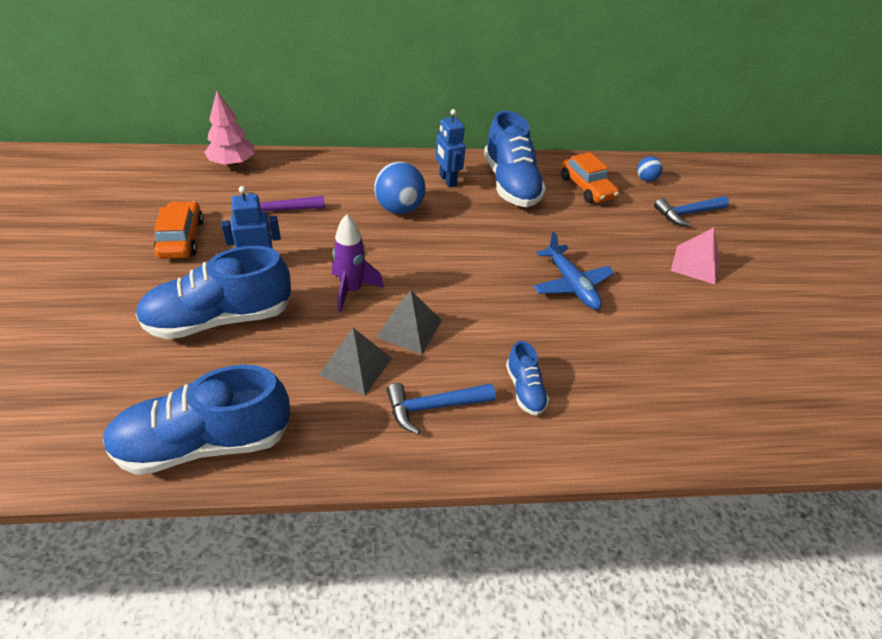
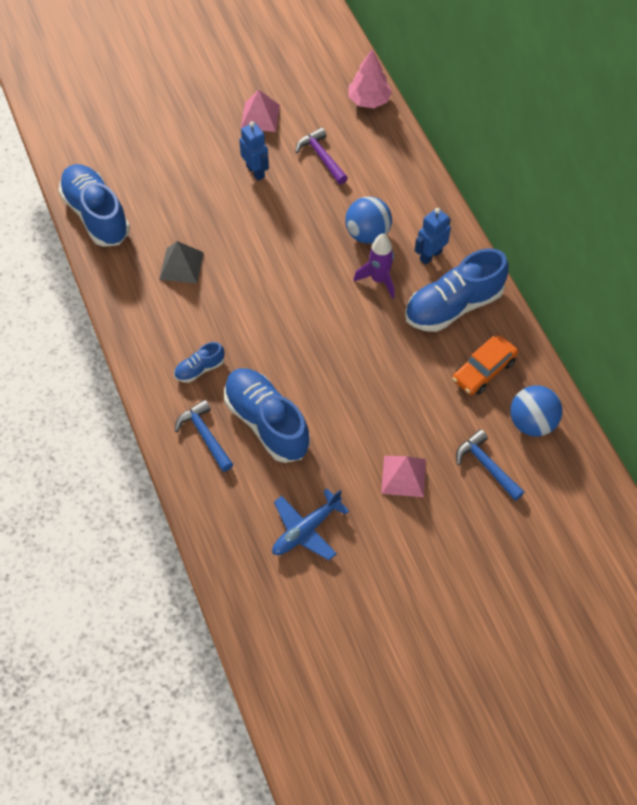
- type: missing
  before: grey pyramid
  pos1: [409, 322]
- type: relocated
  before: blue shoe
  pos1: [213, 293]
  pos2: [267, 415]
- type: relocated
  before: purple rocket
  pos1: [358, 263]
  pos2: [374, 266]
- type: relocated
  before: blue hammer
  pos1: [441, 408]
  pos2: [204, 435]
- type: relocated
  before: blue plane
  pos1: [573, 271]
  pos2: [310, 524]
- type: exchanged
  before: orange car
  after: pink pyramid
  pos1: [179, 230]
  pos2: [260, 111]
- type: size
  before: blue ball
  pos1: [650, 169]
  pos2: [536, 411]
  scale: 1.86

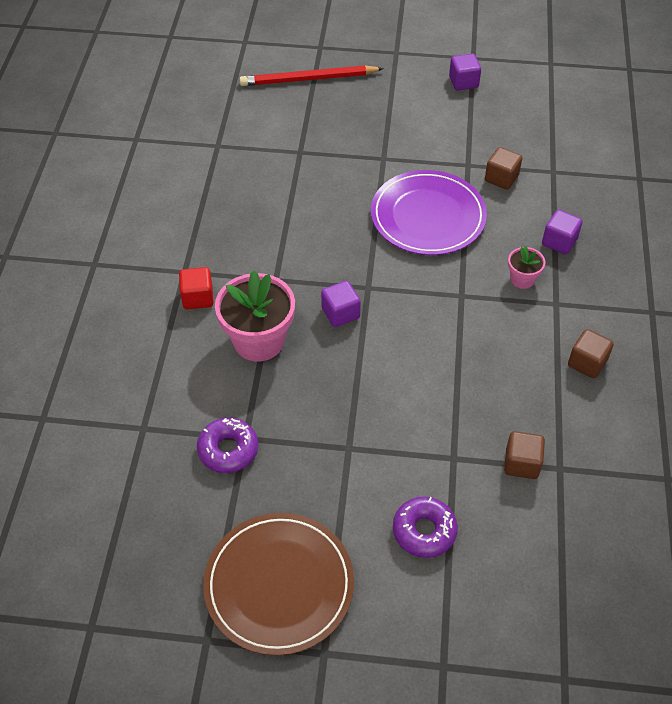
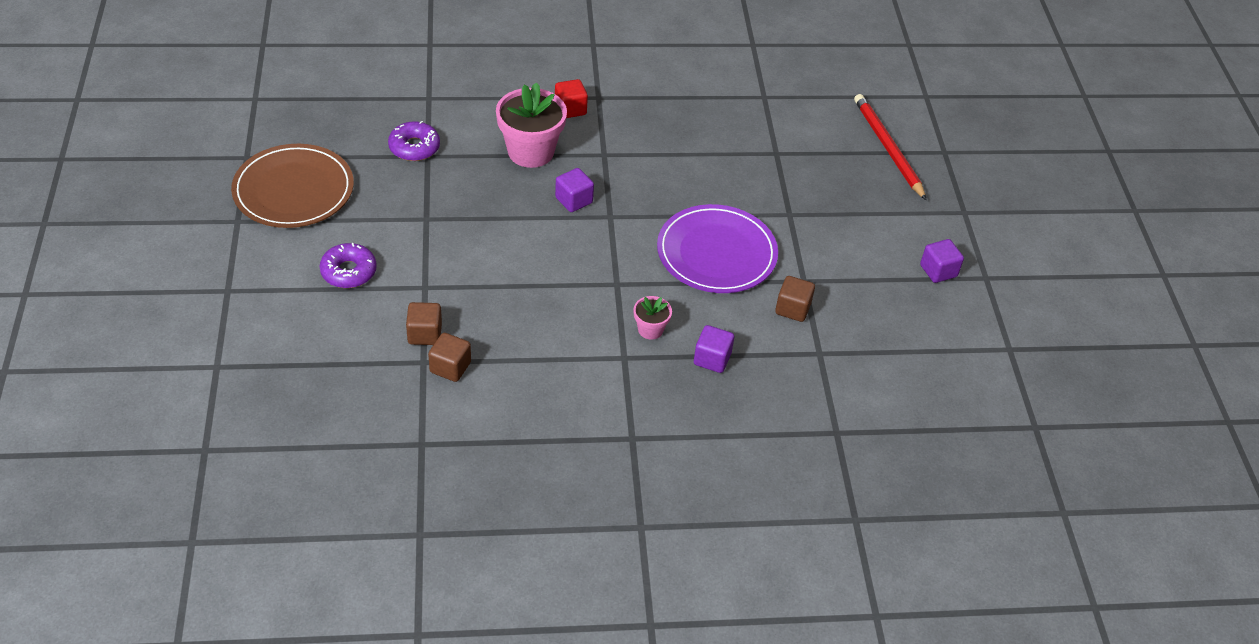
- type: relocated
  before: brown cube
  pos1: [591, 353]
  pos2: [449, 357]

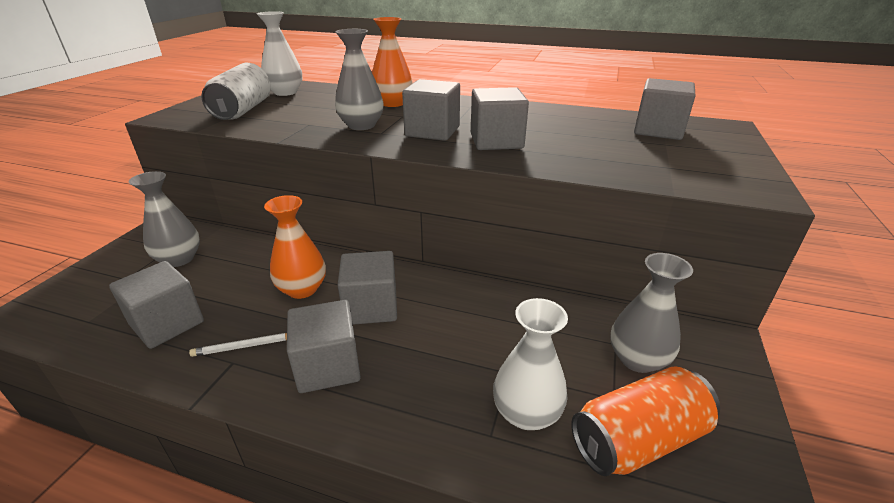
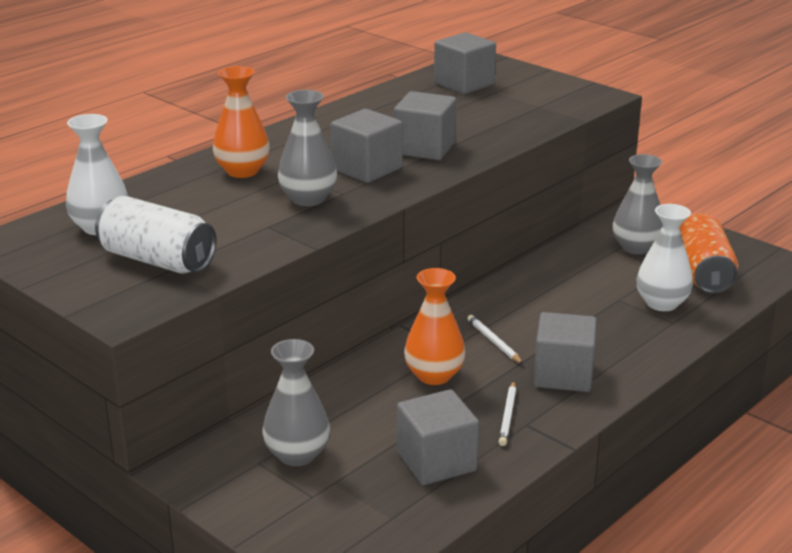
- type: exchanged
  before: grey cube
  after: white pencil
  pos1: [367, 288]
  pos2: [495, 339]

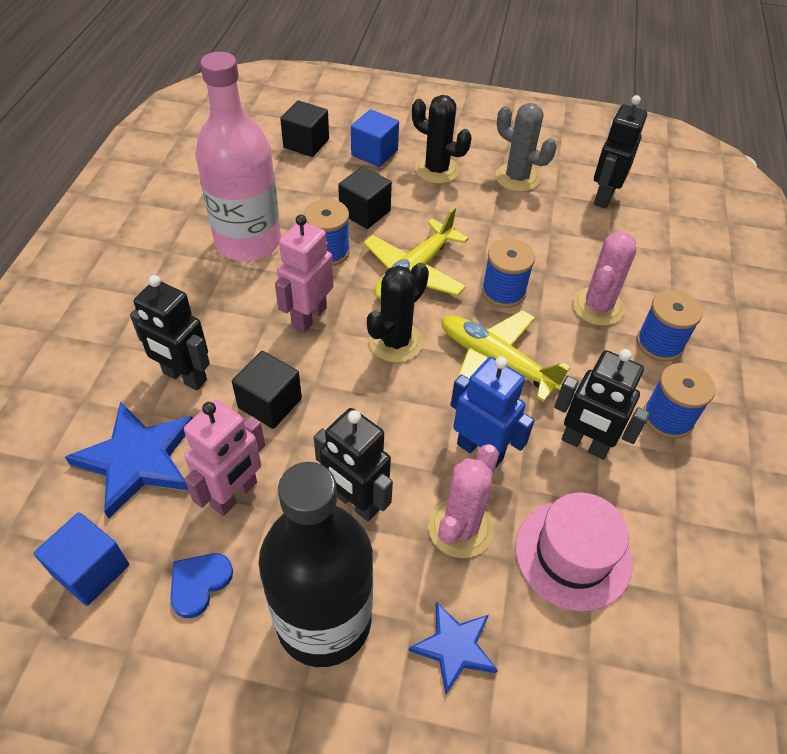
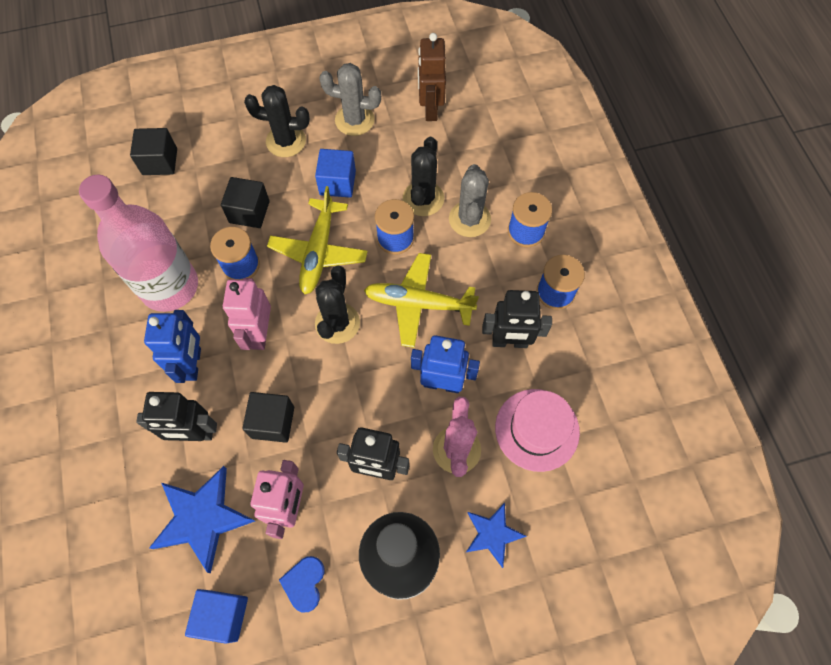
- type: appeared
  after: blue robot
  pos2: [172, 346]
- type: appeared
  after: black cactus
  pos2: [423, 176]
- type: relocated
  before: blue cube
  pos1: [375, 138]
  pos2: [335, 173]
- type: colour
  before: pink cactus
  after: grey cactus
  pos1: [604, 278]
  pos2: [470, 200]
- type: colour
  before: black robot
  after: brown robot
  pos1: [620, 152]
  pos2: [432, 77]

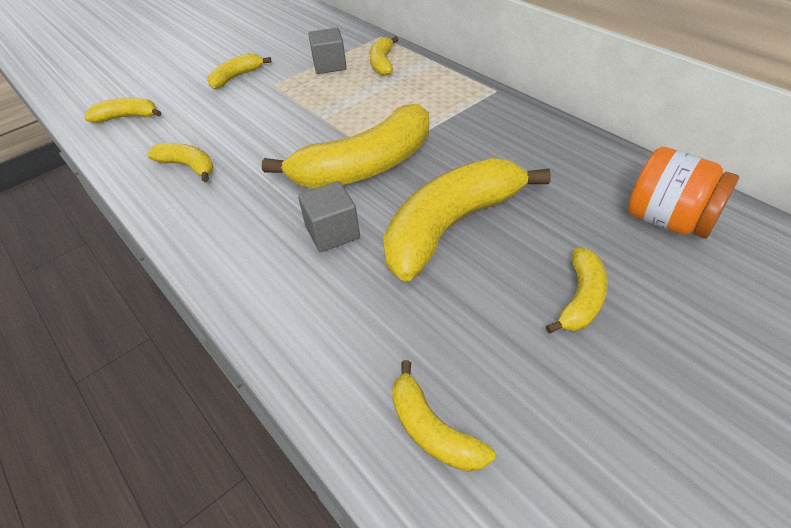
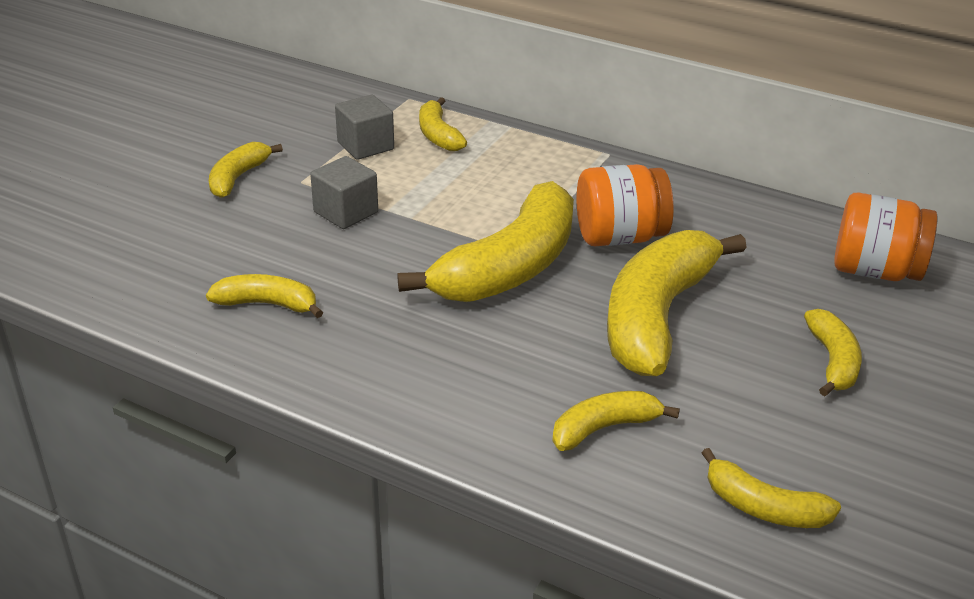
- type: appeared
  after: orange jar
  pos2: [625, 205]
- type: relocated
  before: yellow banana
  pos1: [122, 110]
  pos2: [616, 421]
- type: relocated
  before: grey cube
  pos1: [329, 216]
  pos2: [344, 192]

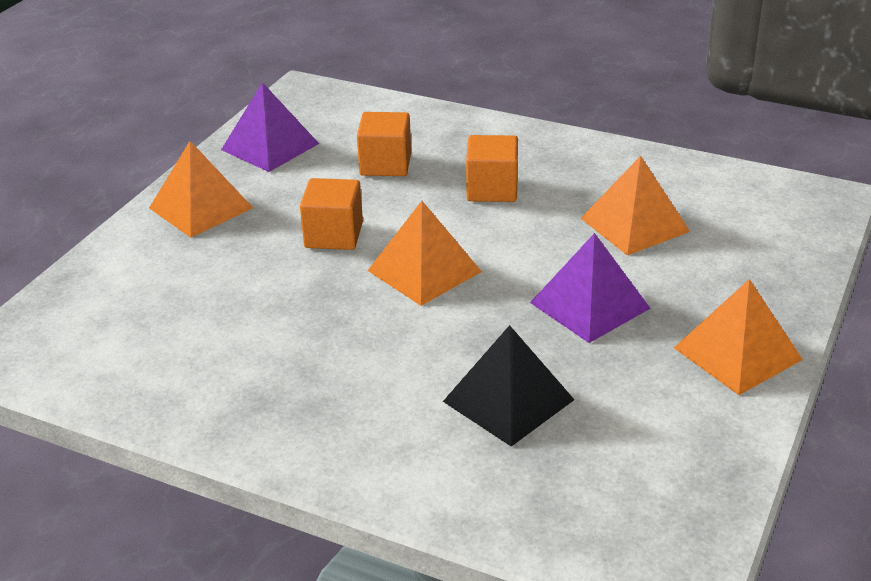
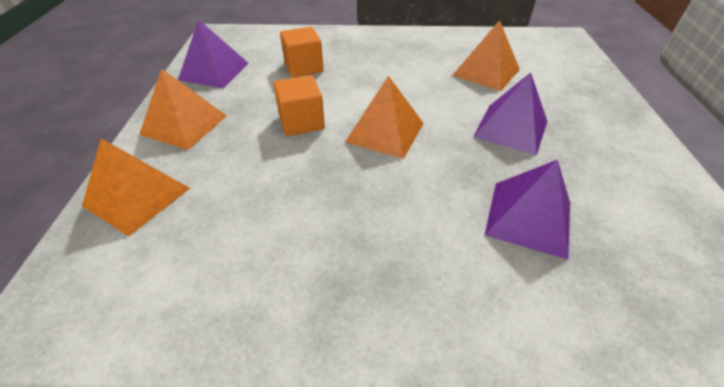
- type: missing
  before: orange cube
  pos1: [492, 168]
- type: relocated
  before: orange pyramid
  pos1: [738, 337]
  pos2: [136, 187]
- type: colour
  before: black pyramid
  after: purple pyramid
  pos1: [508, 385]
  pos2: [527, 209]

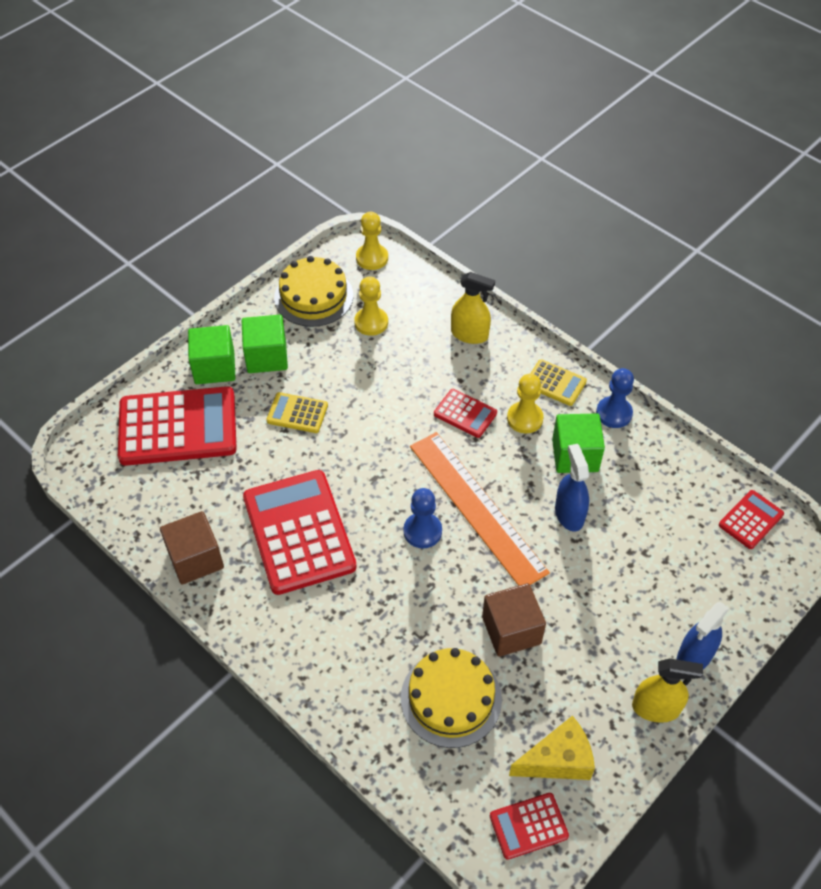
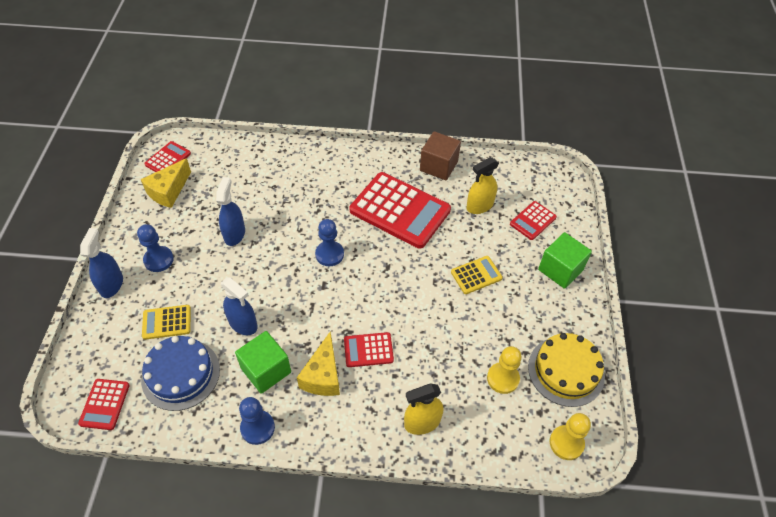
- type: missing
  before: green cube
  pos1: [265, 344]
- type: missing
  before: yellow cake
  pos1: [451, 698]
- type: missing
  before: orange ruler
  pos1: [480, 509]
- type: appeared
  after: blue pawn
  pos2: [155, 248]
- type: appeared
  after: blue cake
  pos2: [180, 373]
- type: relocated
  before: yellow calculator
  pos1: [558, 382]
  pos2: [166, 322]
- type: relocated
  before: yellow spray bottle
  pos1: [667, 690]
  pos2: [482, 185]
- type: exchanged
  before: brown cube
  after: blue spray bottle
  pos1: [514, 620]
  pos2: [230, 211]
- type: exchanged
  before: yellow pawn
  after: yellow cheese
  pos1: [525, 403]
  pos2: [318, 364]
- type: size
  before: red calculator
  pos1: [177, 426]
  pos2: [533, 220]
  scale: 0.48

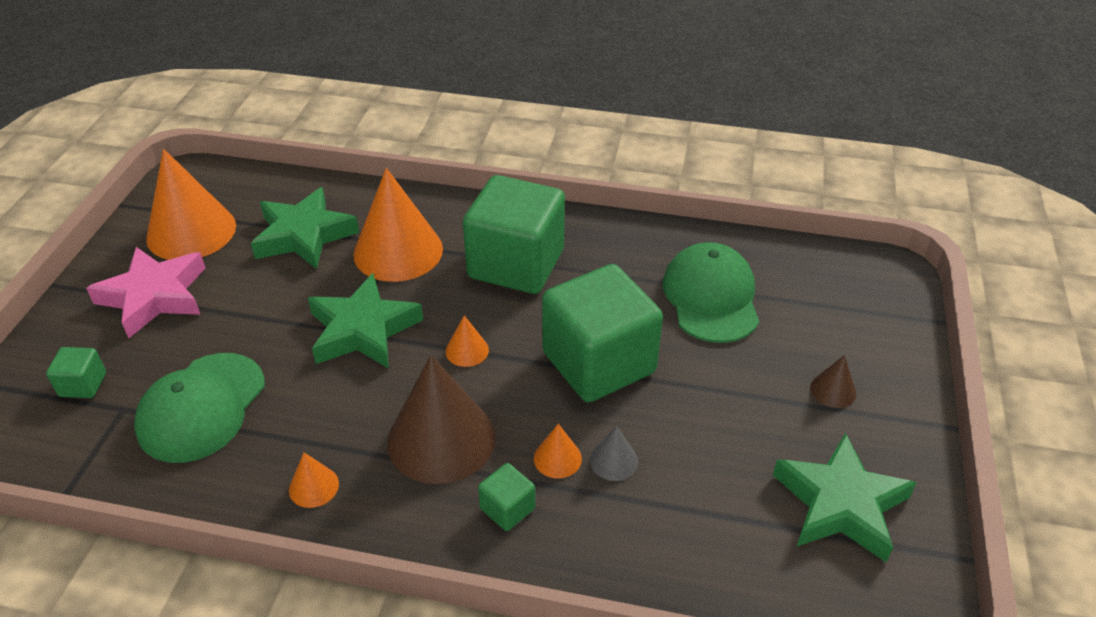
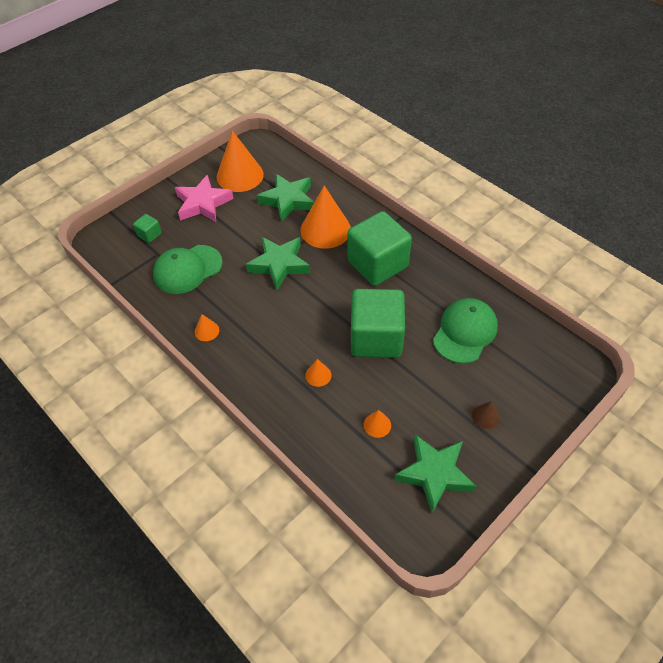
- type: missing
  before: brown cone
  pos1: [441, 419]
- type: missing
  before: green cube
  pos1: [506, 497]
- type: missing
  before: grey cone
  pos1: [614, 453]
- type: relocated
  before: orange cone
  pos1: [467, 341]
  pos2: [377, 424]

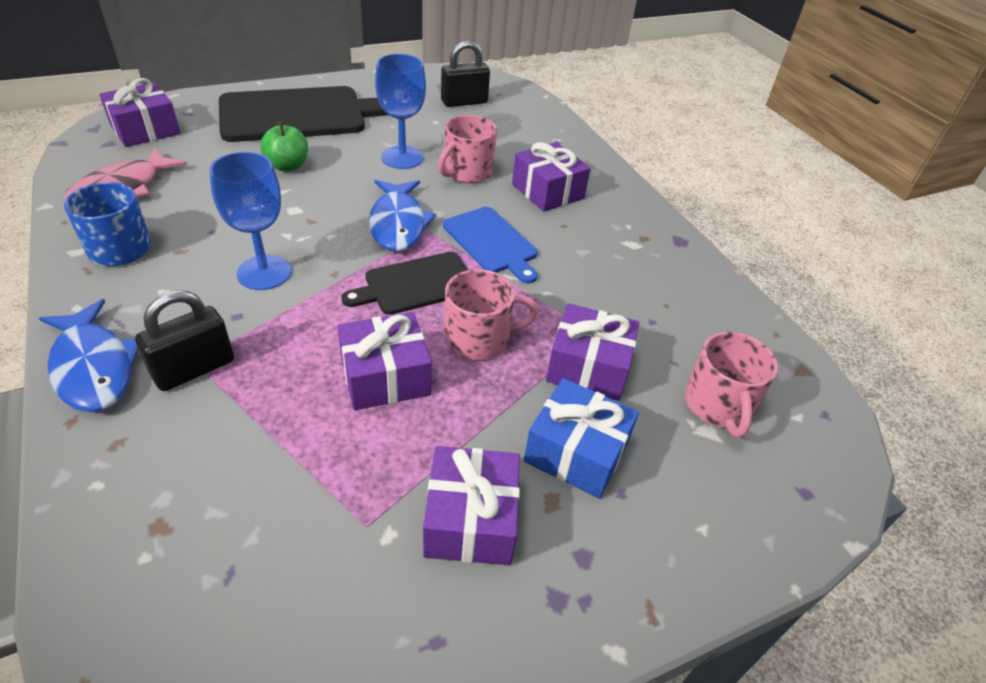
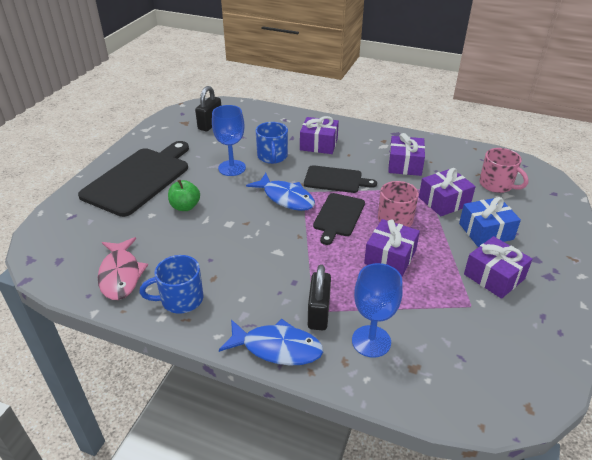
- type: relocated
  before: purple gift
  pos1: [140, 112]
  pos2: [406, 154]
- type: relocated
  before: blue goblet
  pos1: [250, 221]
  pos2: [377, 310]
- type: colour
  before: pink mug
  after: blue mug
  pos1: [467, 149]
  pos2: [272, 143]
- type: colour
  before: blue cutting board
  after: black cutting board
  pos1: [490, 245]
  pos2: [340, 179]

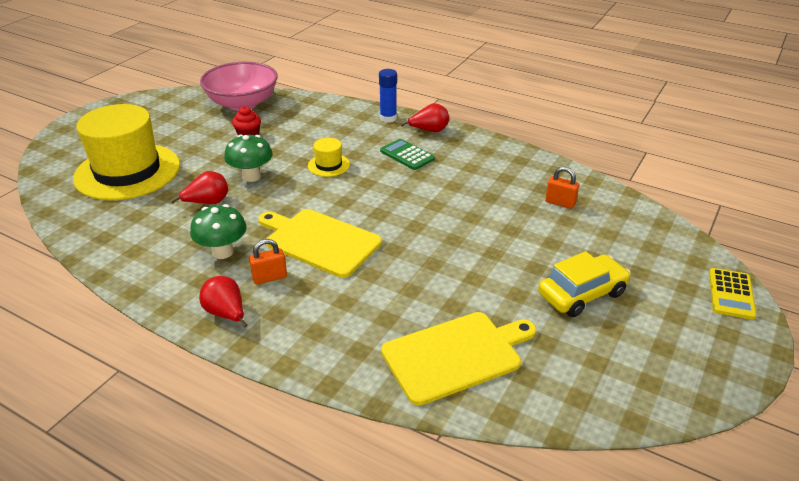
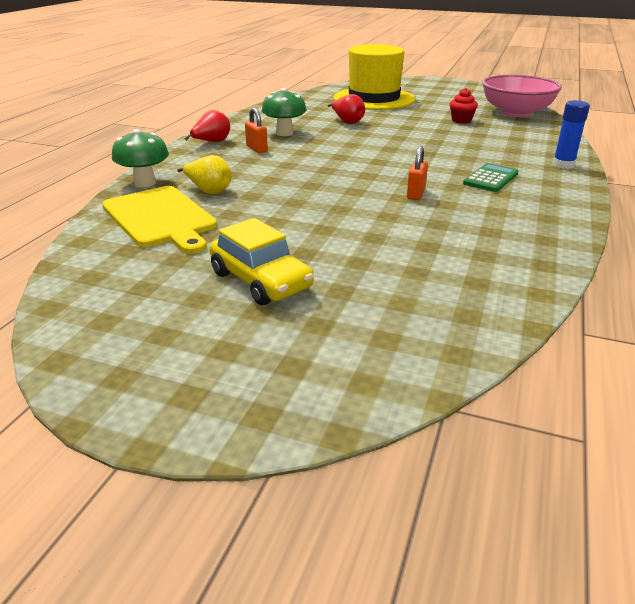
- type: missing
  before: yellow cutting board
  pos1: [320, 243]
- type: missing
  before: yellow hat
  pos1: [329, 157]
- type: missing
  before: red pear
  pos1: [425, 117]
- type: missing
  before: yellow calculator
  pos1: [733, 294]
- type: appeared
  after: yellow pear
  pos2: [204, 175]
- type: relocated
  before: green mushroom
  pos1: [248, 158]
  pos2: [140, 158]
- type: relocated
  before: orange padlock
  pos1: [562, 188]
  pos2: [417, 173]

